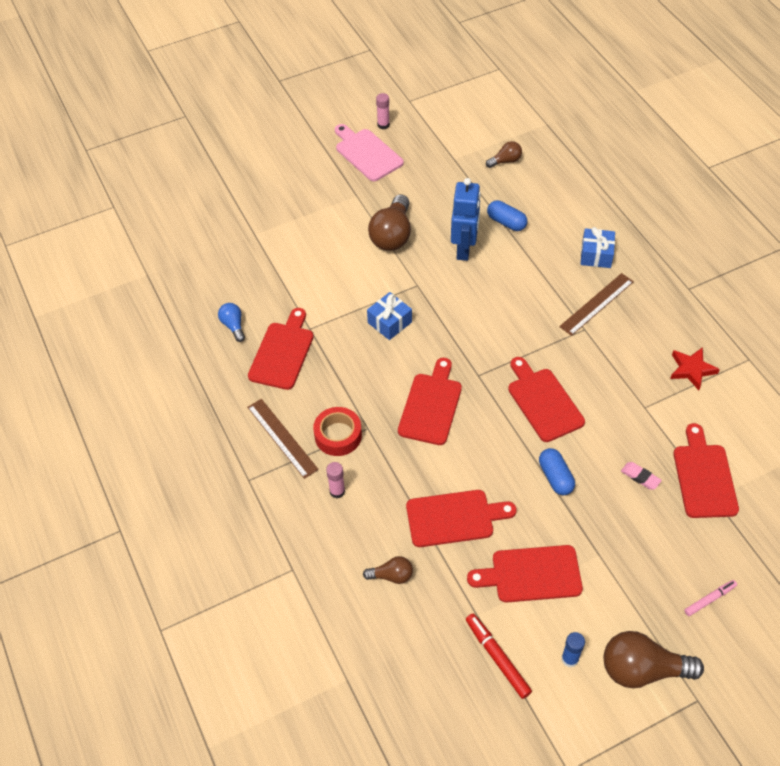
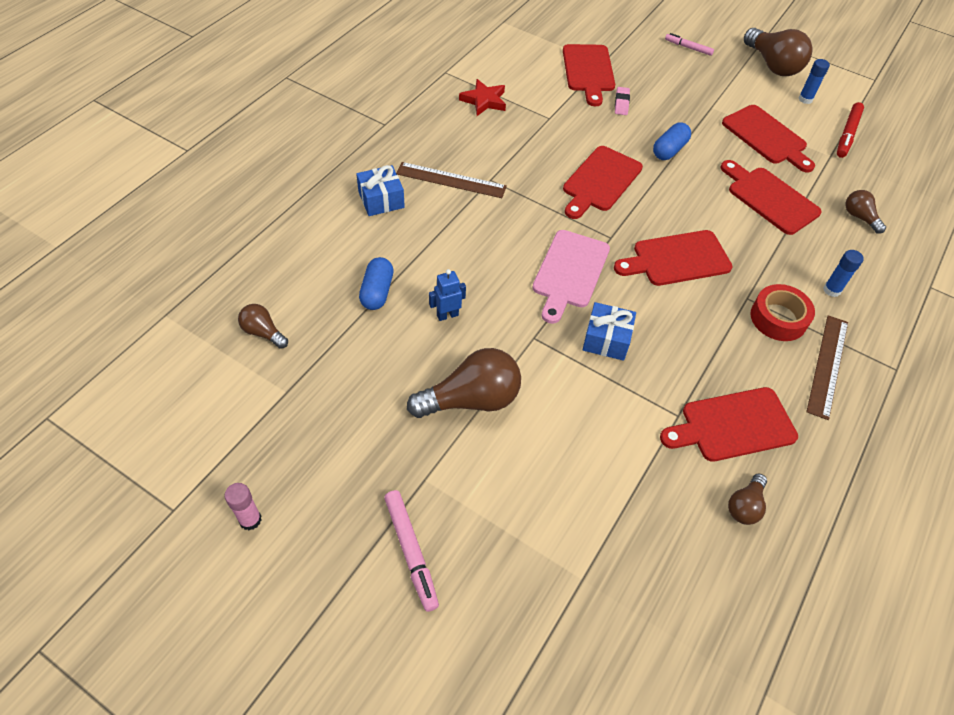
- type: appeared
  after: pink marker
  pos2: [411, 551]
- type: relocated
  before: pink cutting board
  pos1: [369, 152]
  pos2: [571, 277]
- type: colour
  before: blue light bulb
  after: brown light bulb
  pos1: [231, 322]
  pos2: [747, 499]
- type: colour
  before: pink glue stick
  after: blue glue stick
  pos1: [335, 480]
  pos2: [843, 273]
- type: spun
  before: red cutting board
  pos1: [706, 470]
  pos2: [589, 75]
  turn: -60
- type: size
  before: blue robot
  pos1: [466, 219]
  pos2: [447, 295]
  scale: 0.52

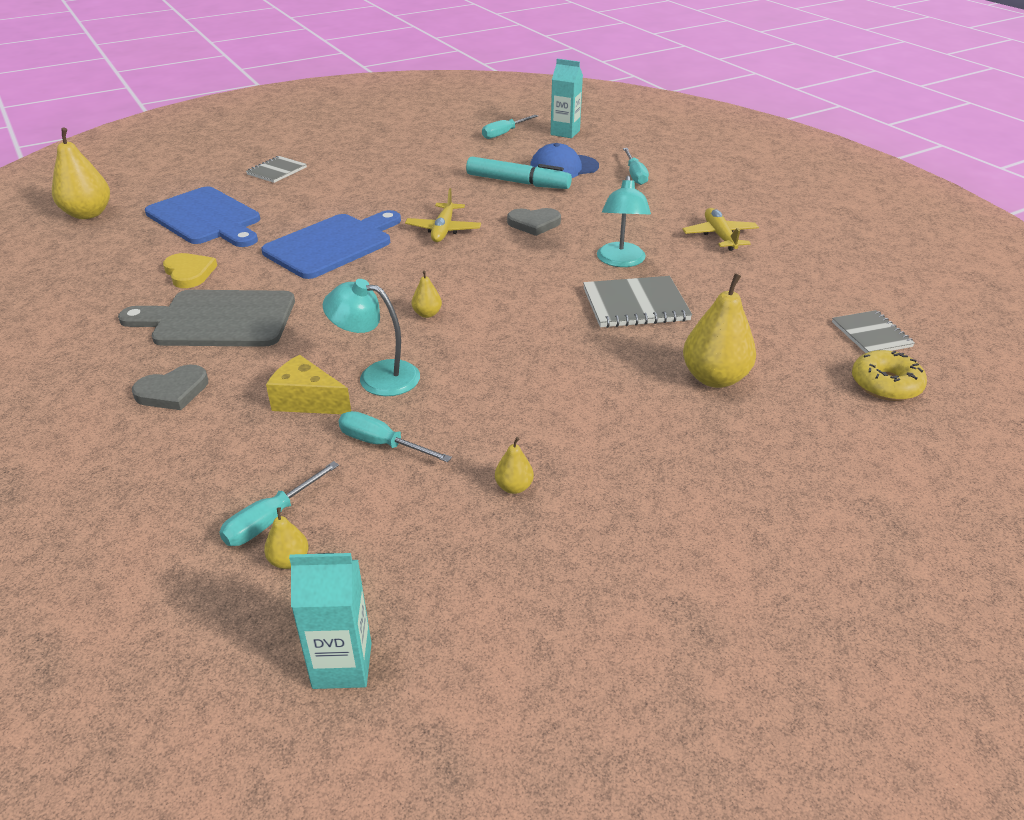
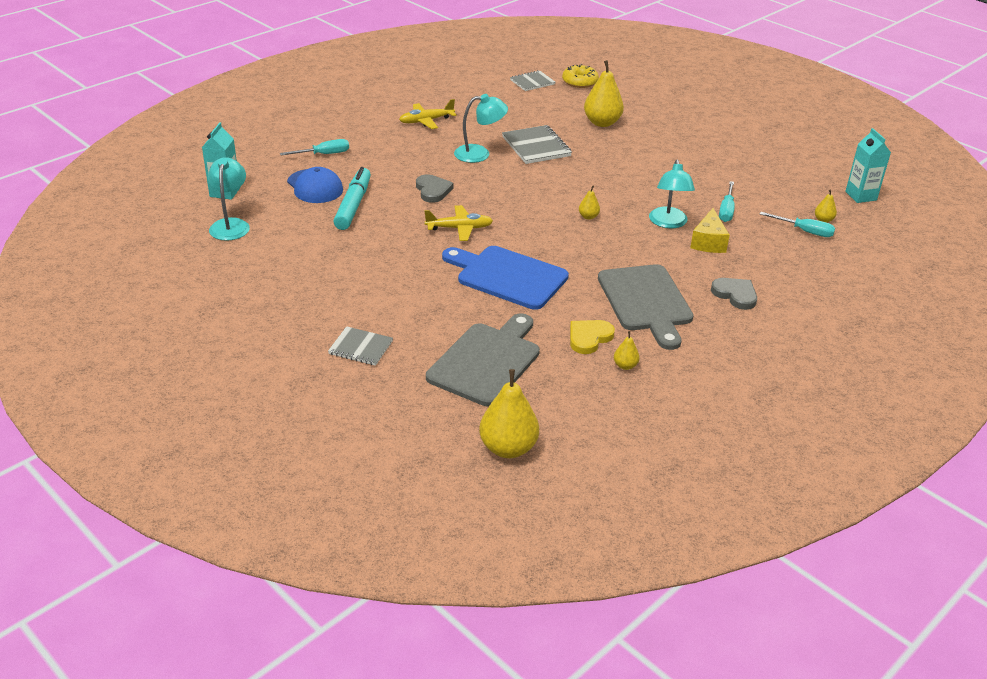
- type: relocated
  before: yellow pear
  pos1: [514, 465]
  pos2: [627, 350]
- type: exchanged
  before: turquoise screwdriver
  after: turquoise lamp
  pos1: [510, 127]
  pos2: [229, 199]
- type: colour
  before: blue cutting board
  after: grey cutting board
  pos1: [202, 216]
  pos2: [483, 359]

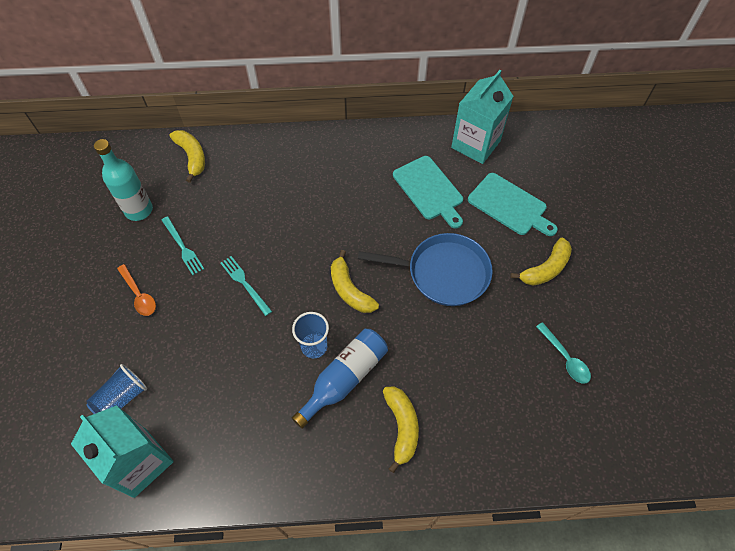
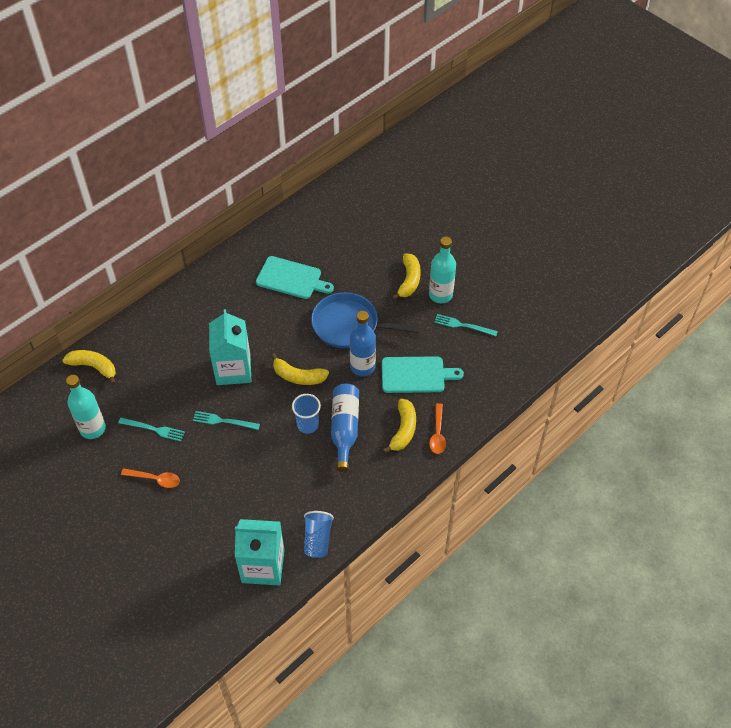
- type: appeared
  after: blue bottle
  pos2: [363, 343]
- type: appeared
  after: turquoise bottle
  pos2: [442, 270]
- type: appeared
  after: orange spoon
  pos2: [437, 428]
- type: relocated
  before: blue cup
  pos1: [116, 389]
  pos2: [319, 534]
- type: relocated
  before: turquoise carton
  pos1: [482, 117]
  pos2: [230, 347]
- type: relocated
  before: turquoise cutting board
  pos1: [513, 204]
  pos2: [423, 374]
- type: exchanged
  before: turquoise spoon
  after: turquoise fork
  pos1: [563, 353]
  pos2: [466, 325]
- type: spun
  before: blue pan
  pos1: [425, 269]
  pos2: [365, 320]
  turn: -135
- type: spun
  before: yellow banana
  pos1: [401, 429]
  pos2: [399, 426]
  turn: 60

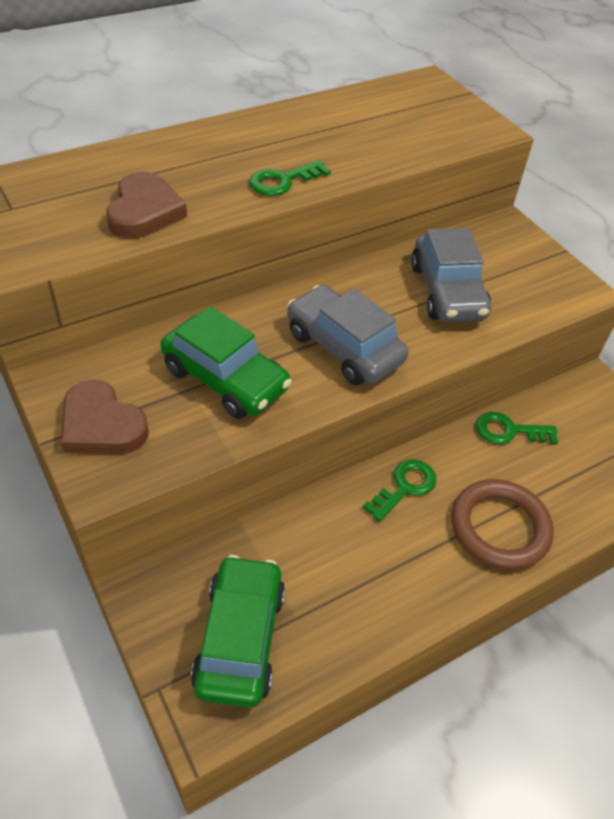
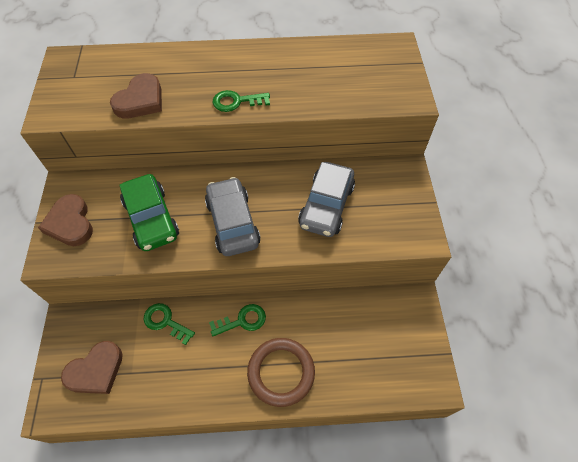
- type: relocated
  before: green key
  pos1: [517, 428]
  pos2: [169, 324]
- type: exchanged
  before: green car
  after: brown heart
  pos1: [238, 631]
  pos2: [92, 367]

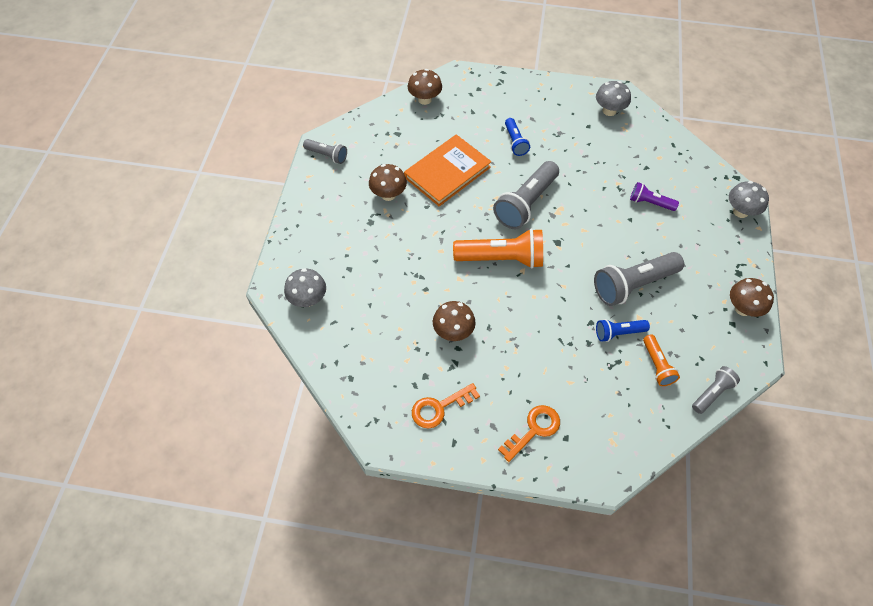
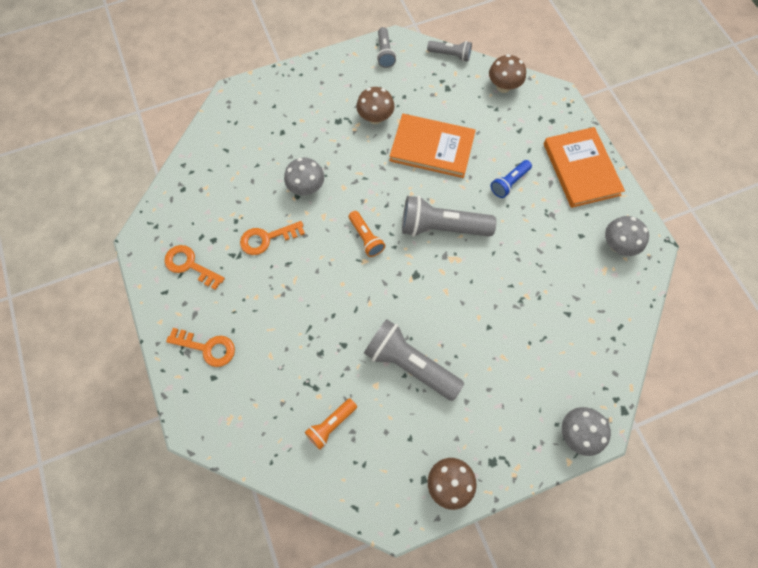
- type: missing
  before: blue flashlight
  pos1: [623, 330]
- type: missing
  before: purple flashlight
  pos1: [654, 196]
- type: appeared
  after: orange book
  pos2: [584, 167]
- type: relocated
  before: grey mushroom
  pos1: [305, 287]
  pos2: [304, 176]
- type: relocated
  before: grey flashlight
  pos1: [716, 390]
  pos2: [449, 51]
- type: exchanged
  before: brown mushroom
  after: orange key
  pos1: [454, 321]
  pos2: [272, 238]
- type: size
  before: orange flashlight
  pos1: [498, 248]
  pos2: [367, 234]
  scale: 0.54

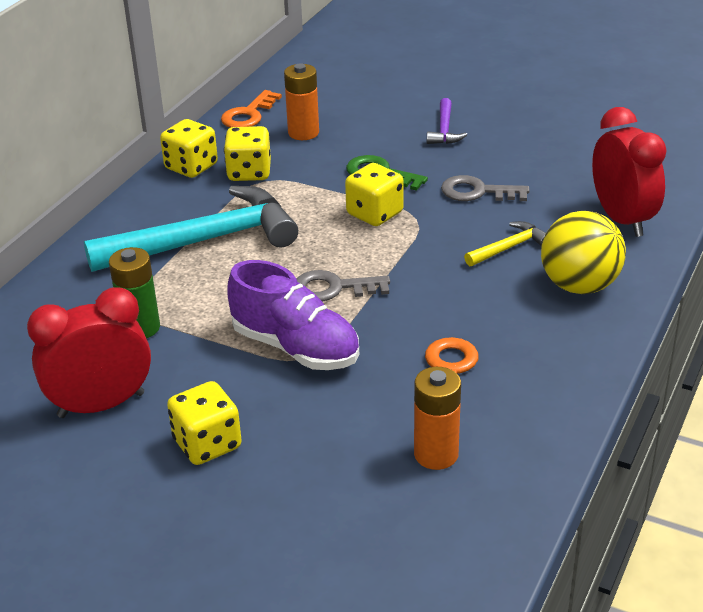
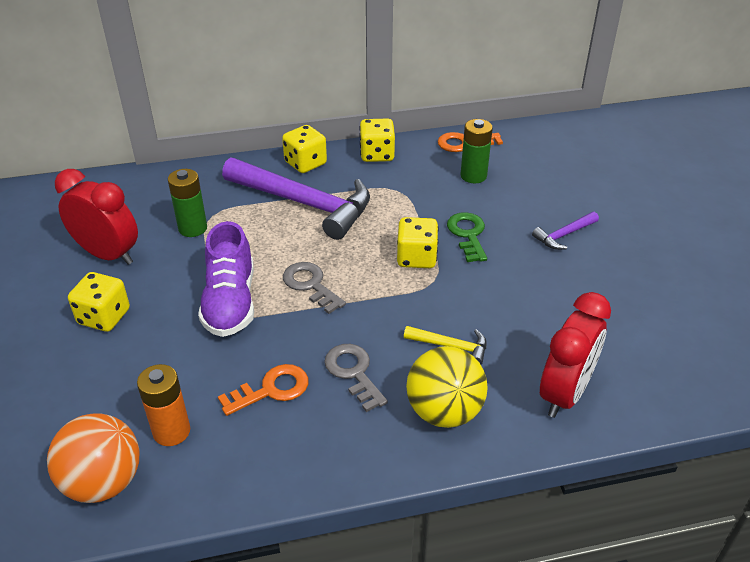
- type: appeared
  after: orange ball
  pos2: [93, 458]
- type: relocated
  before: yellow dice
  pos1: [247, 153]
  pos2: [304, 149]
- type: relocated
  before: grey key
  pos1: [485, 188]
  pos2: [356, 378]
- type: colour
  before: turquoise hammer
  after: purple hammer
  pos1: [191, 229]
  pos2: [296, 198]
- type: colour
  before: orange battery
  after: green battery
  pos1: [301, 101]
  pos2: [477, 151]

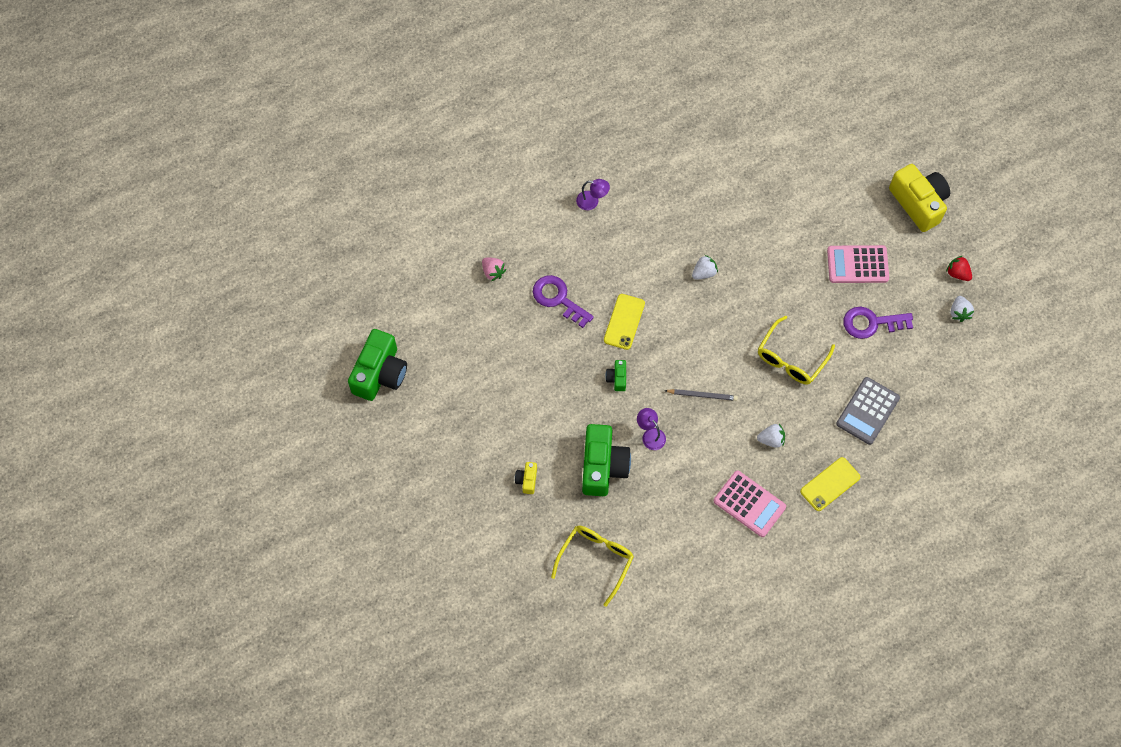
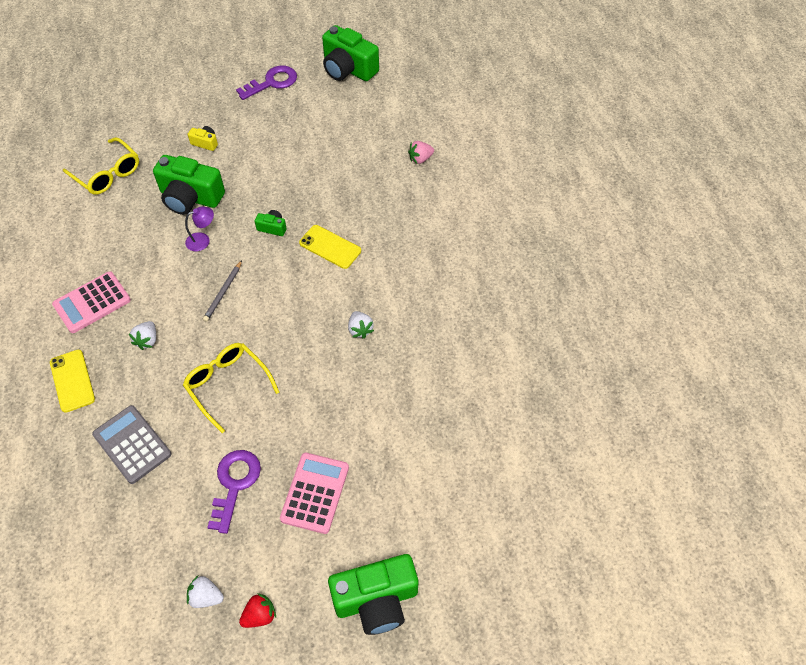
- type: missing
  before: purple lamp
  pos1: [593, 194]
- type: relocated
  before: purple key
  pos1: [563, 301]
  pos2: [266, 83]
- type: colour
  before: yellow camera
  after: green camera
  pos1: [919, 198]
  pos2: [373, 594]

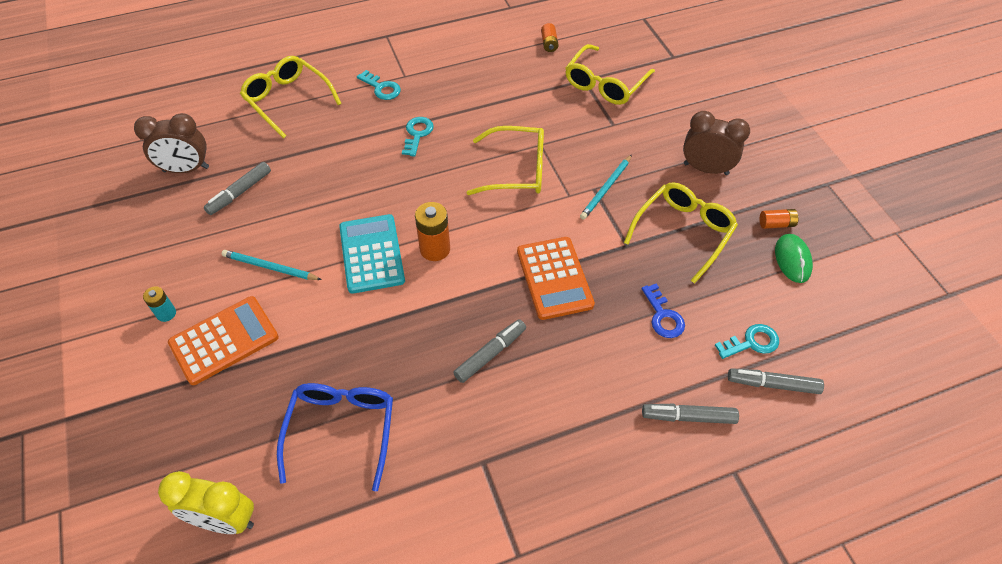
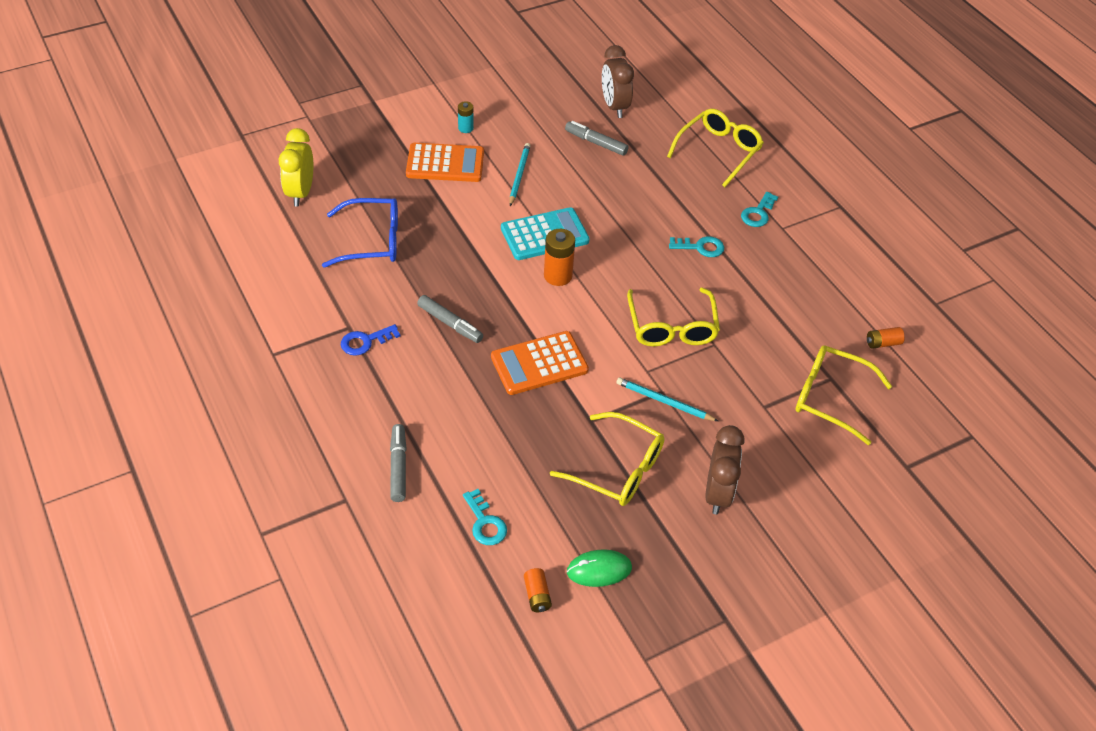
- type: missing
  before: grey marker
  pos1: [776, 381]
- type: relocated
  before: blue key
  pos1: [663, 311]
  pos2: [370, 340]
- type: relocated
  before: orange battery
  pos1: [779, 219]
  pos2: [538, 590]
- type: spun
  before: orange calculator
  pos1: [223, 340]
  pos2: [445, 162]
  turn: -45

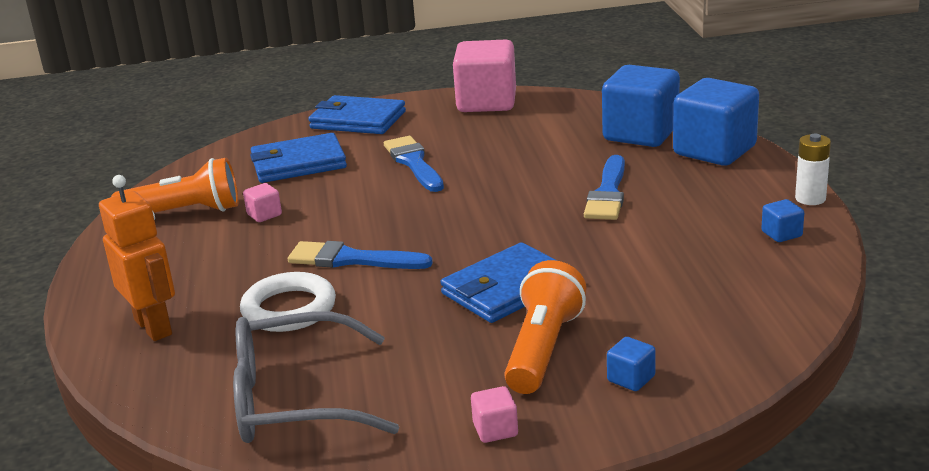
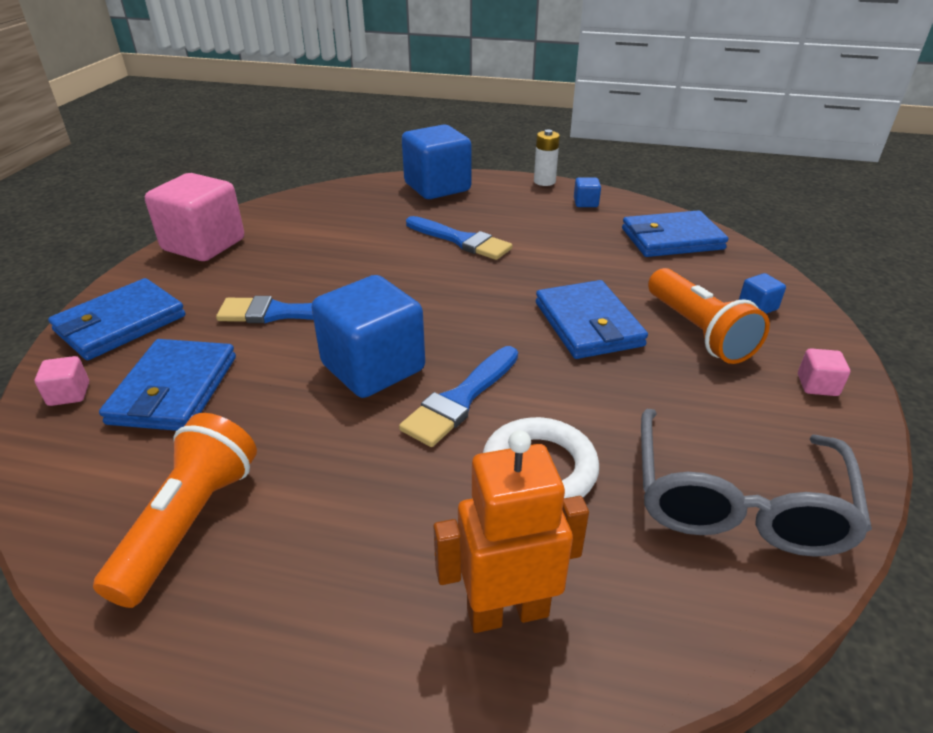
- type: appeared
  after: blue wallet
  pos2: [675, 233]
- type: relocated
  before: pink cube
  pos1: [262, 202]
  pos2: [62, 381]
- type: relocated
  before: blue cube
  pos1: [641, 106]
  pos2: [368, 336]
- type: spun
  before: orange flashlight
  pos1: [545, 327]
  pos2: [709, 316]
  turn: -150

